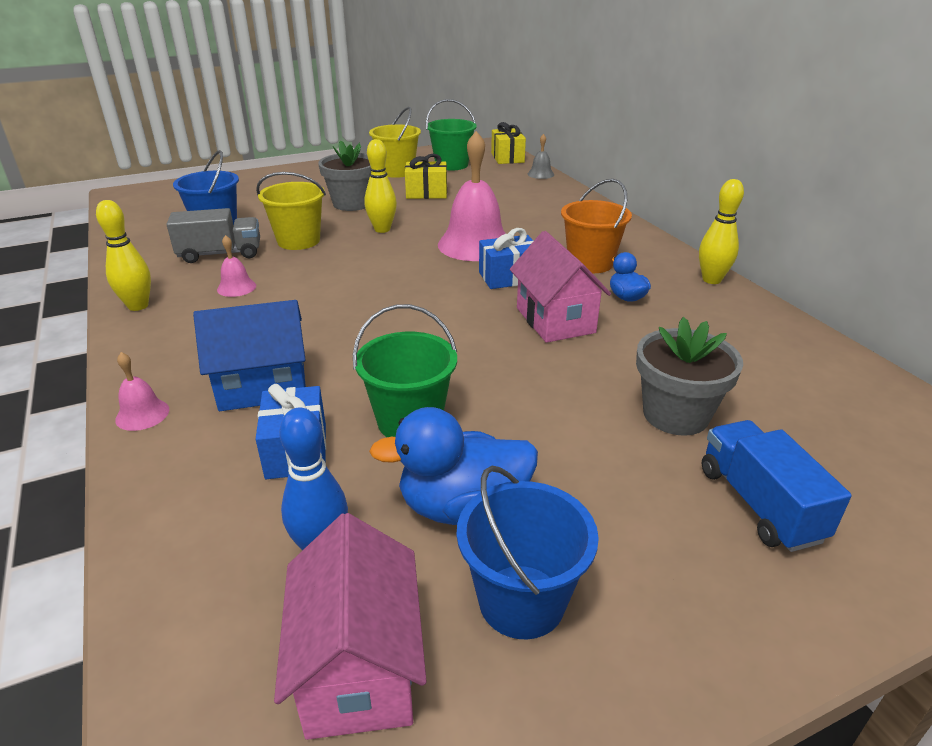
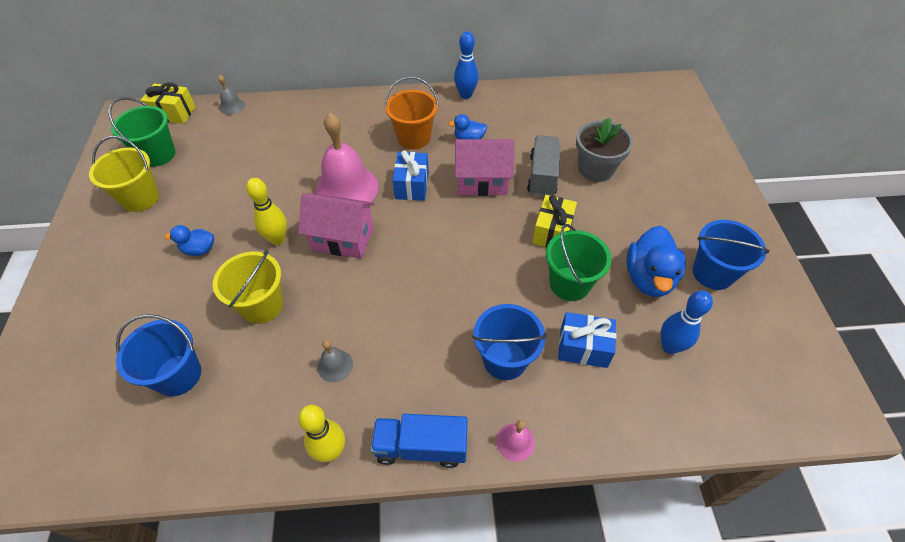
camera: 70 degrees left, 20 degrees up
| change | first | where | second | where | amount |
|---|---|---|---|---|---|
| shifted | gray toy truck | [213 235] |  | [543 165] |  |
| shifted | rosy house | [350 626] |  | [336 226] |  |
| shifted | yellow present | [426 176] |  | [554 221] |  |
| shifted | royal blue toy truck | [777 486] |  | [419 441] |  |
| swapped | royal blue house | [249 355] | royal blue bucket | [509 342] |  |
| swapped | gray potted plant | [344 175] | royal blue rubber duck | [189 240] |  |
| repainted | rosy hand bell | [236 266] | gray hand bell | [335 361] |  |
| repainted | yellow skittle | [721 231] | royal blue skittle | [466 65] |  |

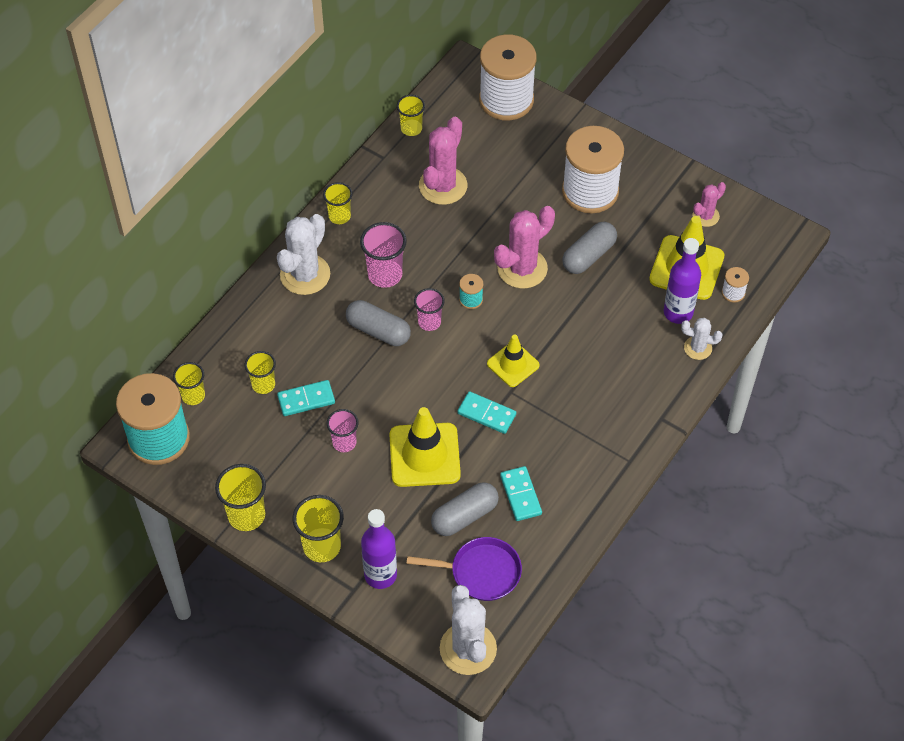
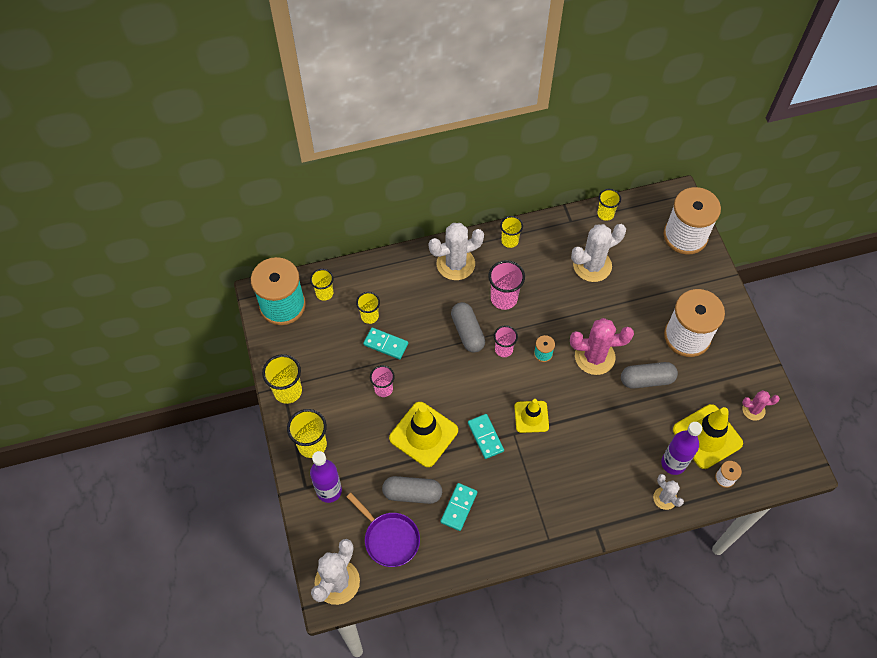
camera: 40 degrees right, 5 degrees up
| change | first | where | second | where | amount |
|---|---|---|---|---|---|
| repainted | rosy saguaro cactus | [443 161] | white saguaro cactus | [598 253] |  |

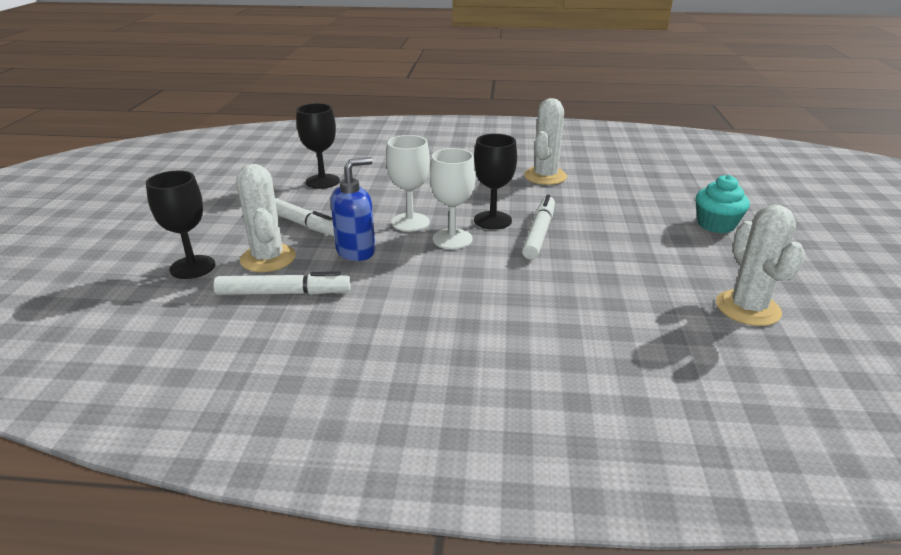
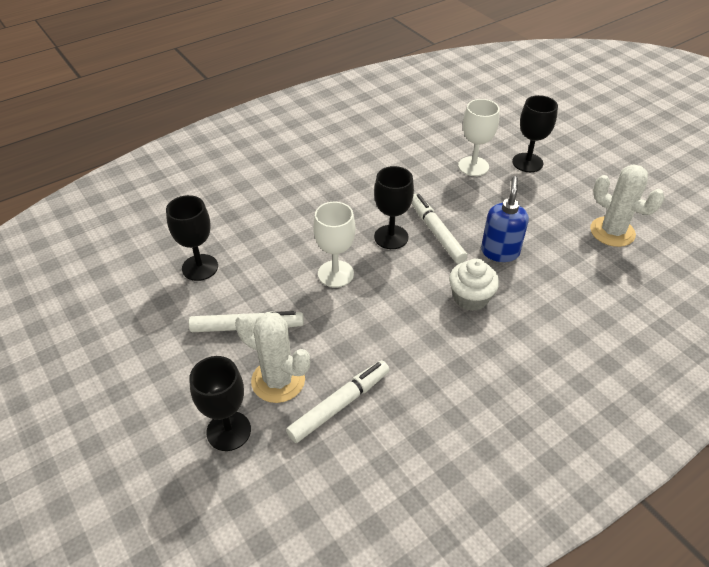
camera: 40 degrees left, 15 degrees up
| change | first | where | second | where | amount |
|---|---|---|---|---|---|
| gone | white saguaro cactus | [545 141] |  |  |  |
| new |  |  | white fairy cake | [474 284] |  |
| shifted | royal blue soap dispenser | [353 209] |  | [505 219] |  |
| shifted | white chalice | [453 198] |  | [478 137] |  |
| swapped | teal fairy cake | [723 204] | black chalice | [535 133] |  |

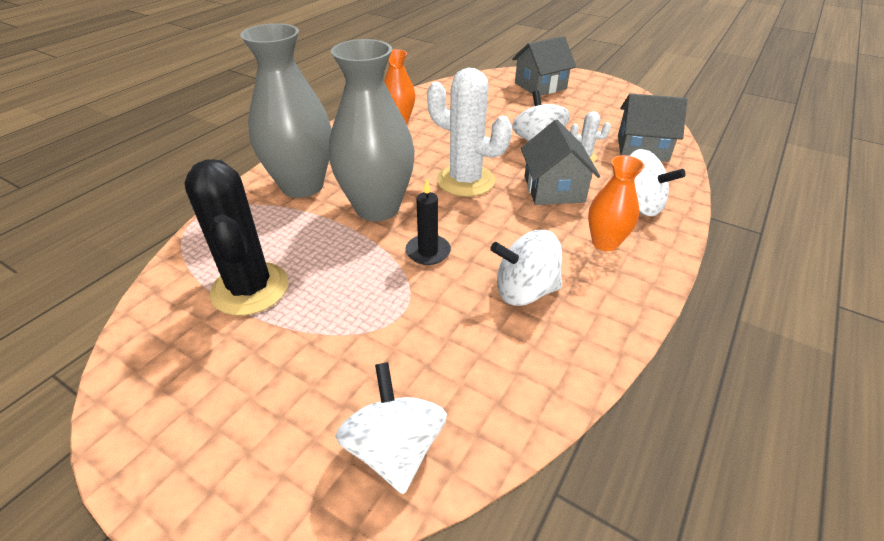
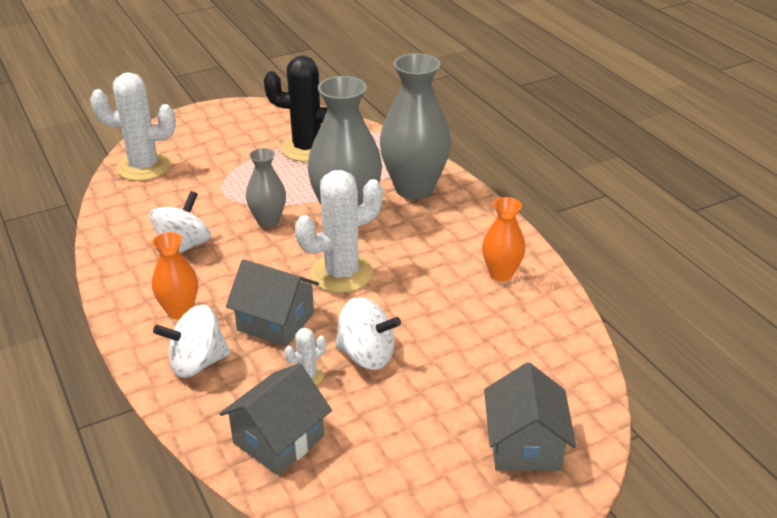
camera: 120 degrees right, 5 degrees down
| change | first | where | second | where | amount |
|---|---|---|---|---|---|
| swapped | white whirligig | [391 428] | white saguaro cactus | [133 126] |  |
| swapped | black pillar candle | [428 222] | gray flower vase | [266 188] |  |

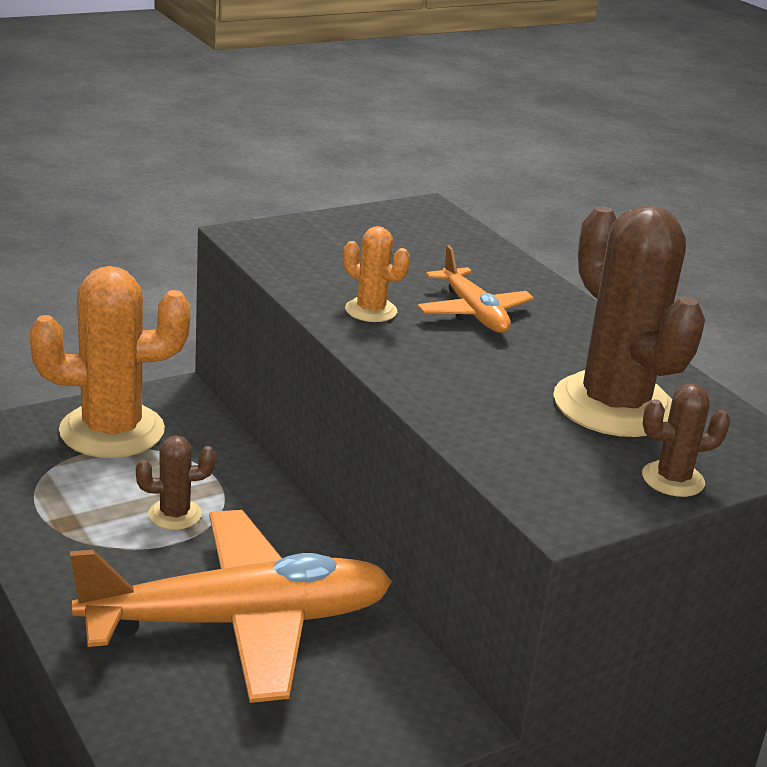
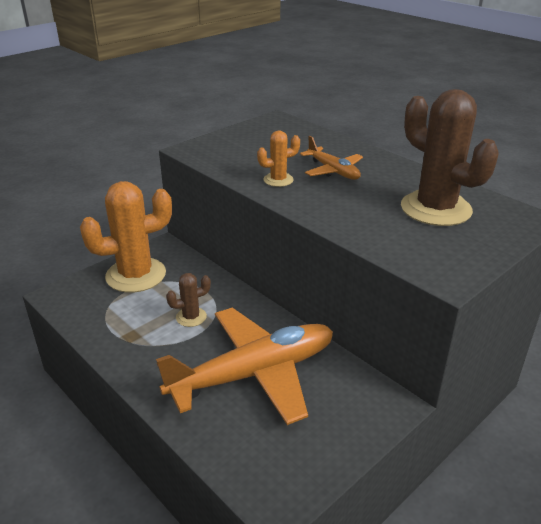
camera: 10 degrees left, 5 degrees up
| change | first | where | second | where | amount |
|---|---|---|---|---|---|
| gone | brown saguaro cactus | [686 440] |  |  |  |
| rotated | bright orange saguaro cactus | [376 274] |  | [278 159] | 45 degrees counterclockwise |

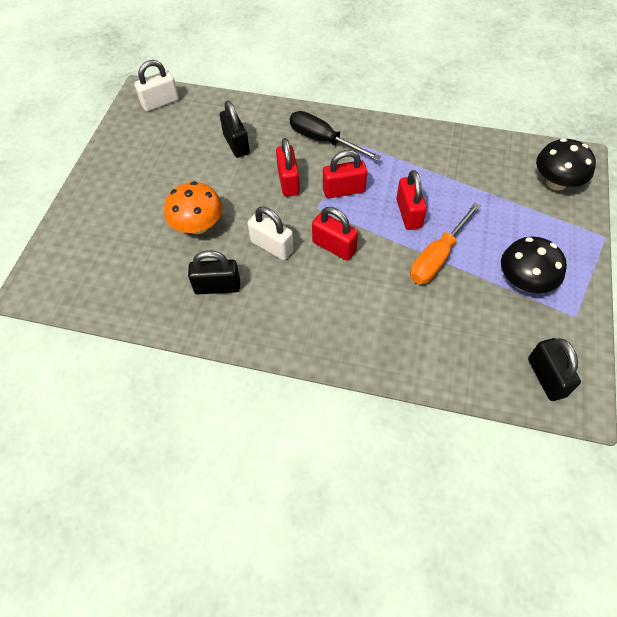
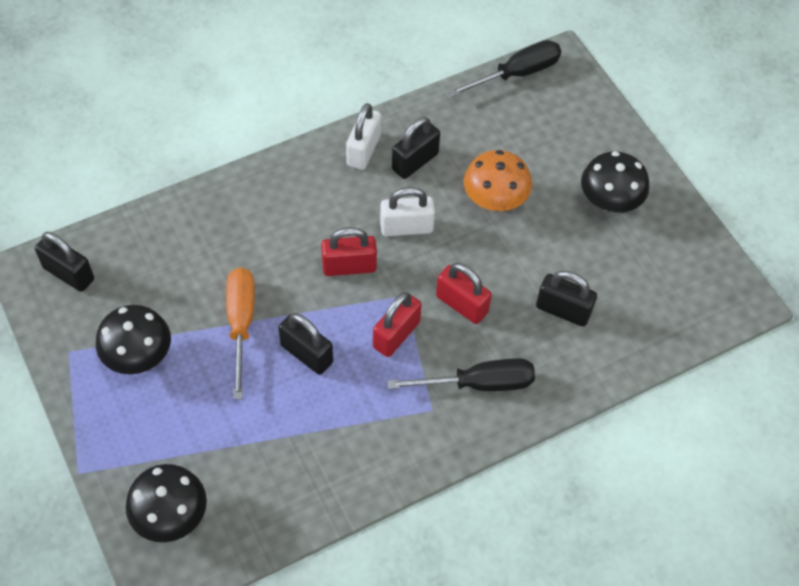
camera: 135 degrees right, 0 degrees up
| change | first | where | second | where | amount |
|---|---|---|---|---|---|
| new |  |  | black flat screwdriver | [504 68] |  |
| new |  |  | black fungus | [615 181] |  |
| shifted | white small lock | [156 86] |  | [363 136] |  |
| repainted | crimson small lock | [411 200] | black small lock | [305 344] |  |

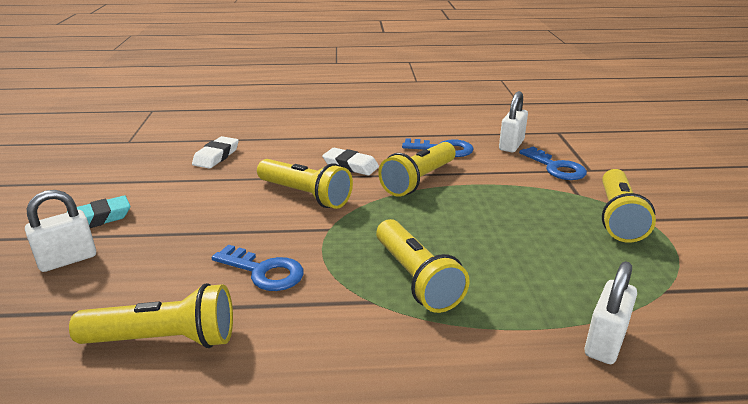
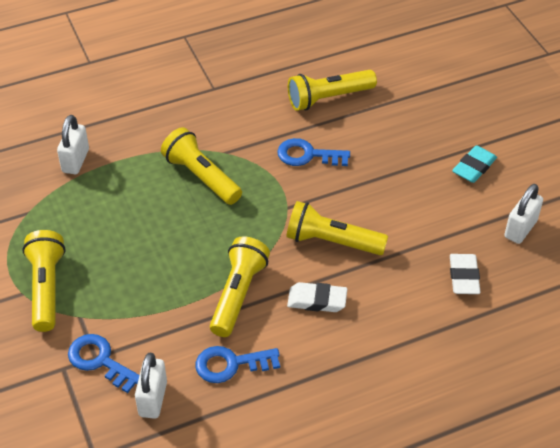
camera: 160 degrees right, 20 degrees up
| change | first | where | second | where | amount |
|---|---|---|---|---|---|
| shifted | white small lock | [60 231] |  | [523 214] |  |

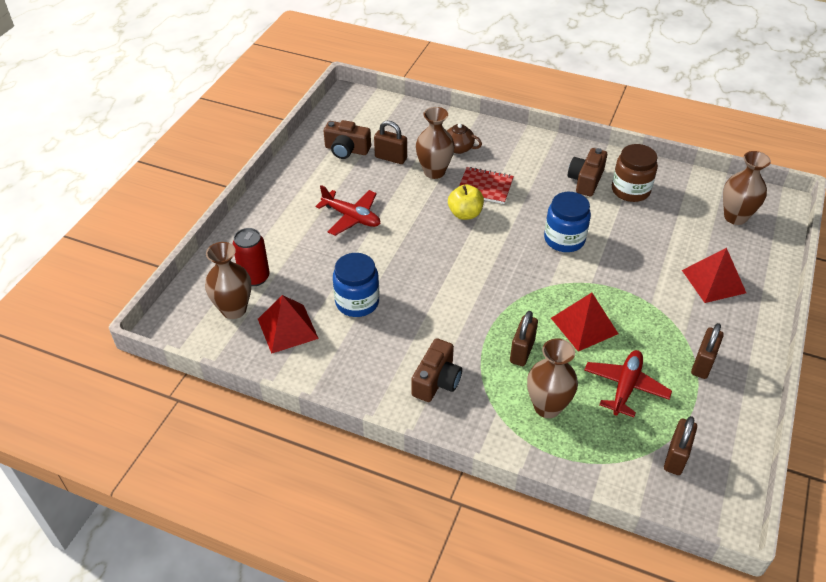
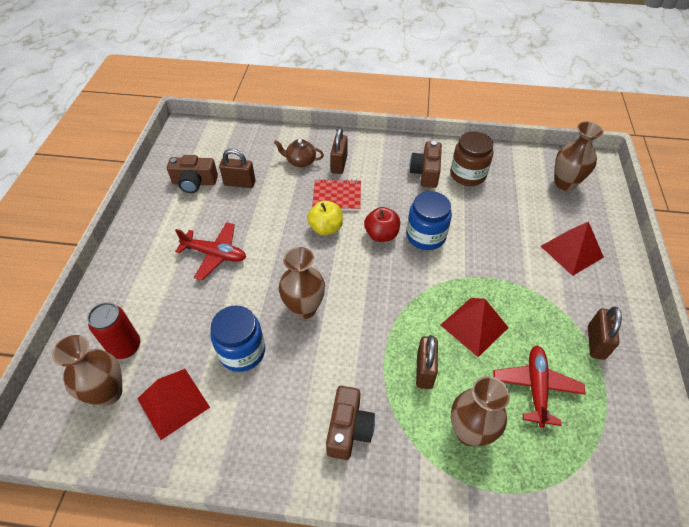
camera: 15 degrees left, 5 degrees up
| change | first | where | second | where | amount |
|---|---|---|---|---|---|
| new |  |  | crimson toy apple | [382 224] |  |
| shifted | brown flower vase | [435 143] |  | [302 283] |  |
| shifted | brown small lock | [680 445] |  | [339 151] |  |

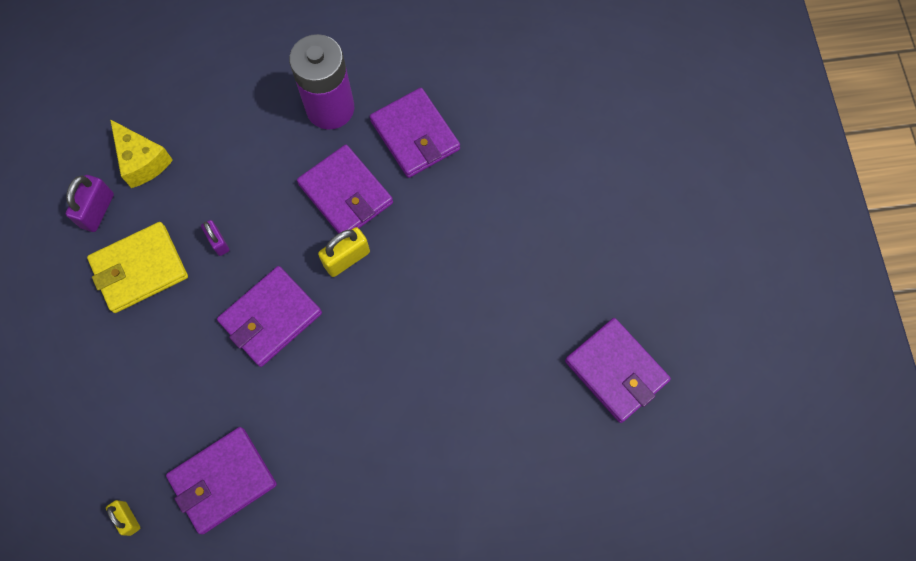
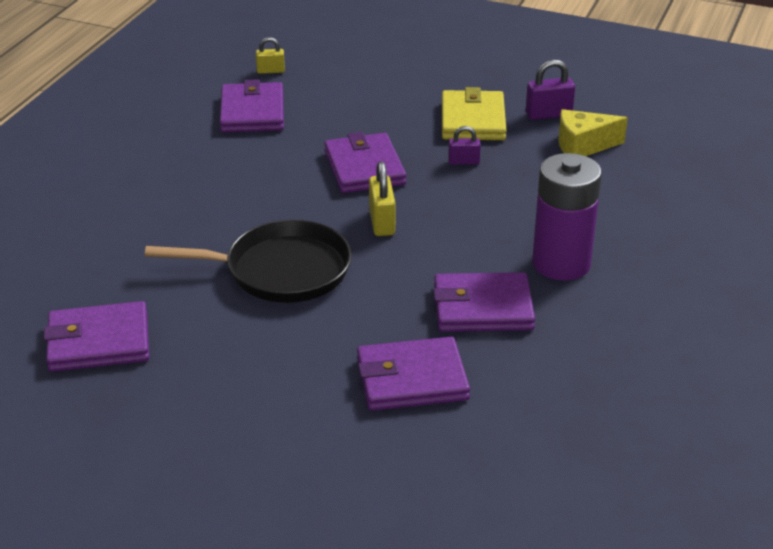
camera: 120 degrees right, 35 degrees down
| change | first | where | second | where | amount |
|---|---|---|---|---|---|
| new |  |  | black pan | [248 261] |  |
| shifted | violet billfold | [345 189] |  | [413 374] |  |
| rotated | violet small lock | [90 203] |  | [550 89] | 60 degrees counterclockwise |

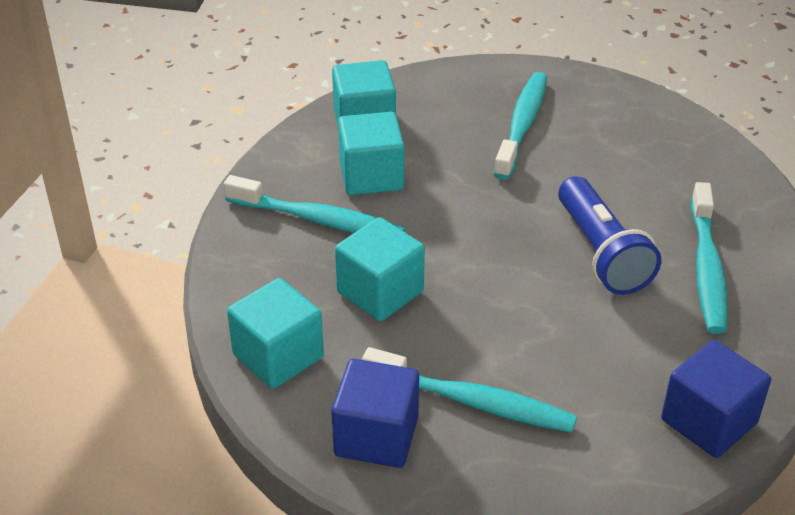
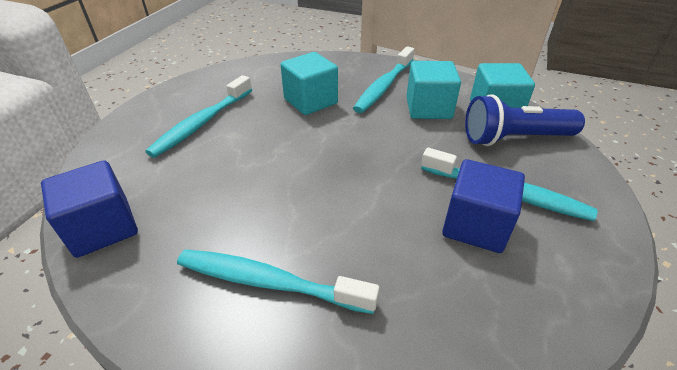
camera: 100 degrees right, 0 degrees up
| change | first | where | second | where | amount |
|---|---|---|---|---|---|
| gone | teal block | [275 333] |  |  |  |
| shifted | royal blue block | [375 413] |  | [483 206] |  |
| shifted | royal blue torch | [609 235] |  | [525 120] |  |

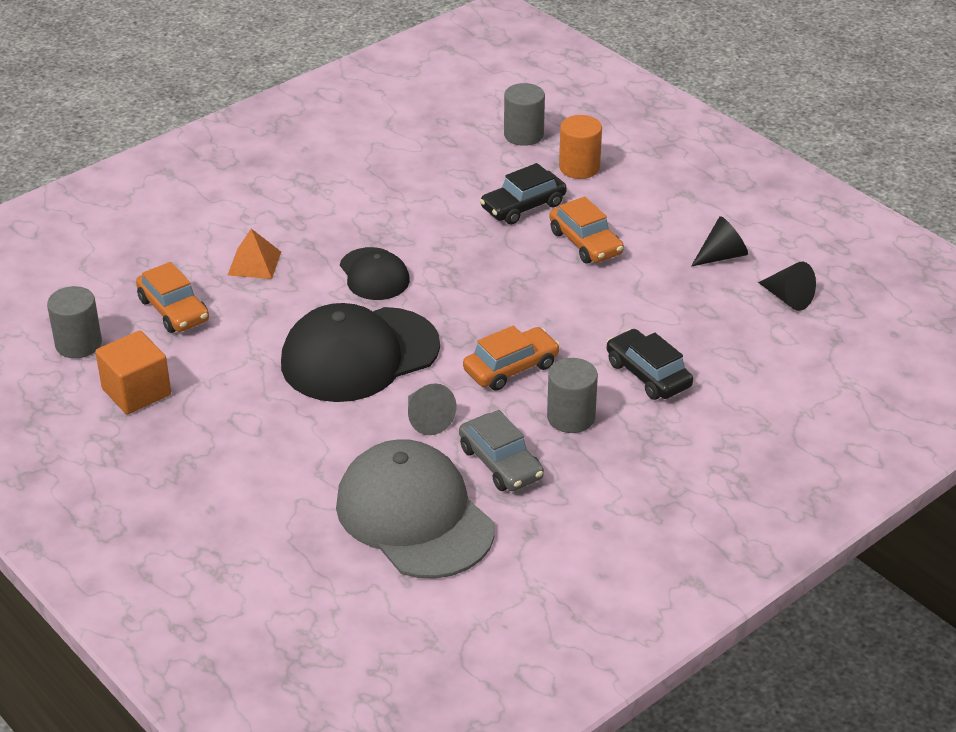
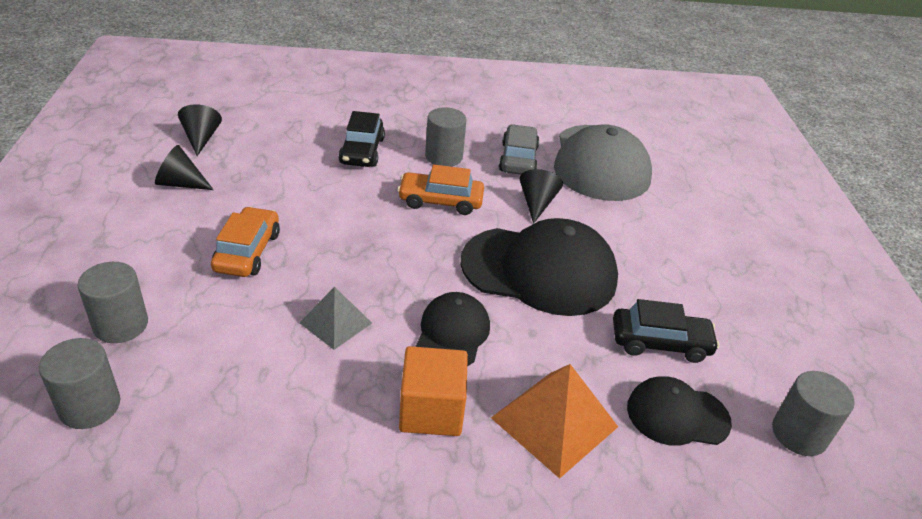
camera: 145 degrees left, 0 degrees up
| change | first | where | second | where | amount |
|---|---|---|---|---|---|
| new |  |  | gray pyramid | [335 318] |  |
| shifted | bright orange block | [133 372] |  | [433 391] |  |
| shifted | black automobile | [523 193] |  | [666 331] |  |
| swapped | bright orange automobile | [172 297] | black peaked cap | [679 411] |  |
| repainted | gray cone | [432 409] | black cone | [541 196] |  |
| repainted | bright orange solid cylinder | [580 147] | gray solid cylinder | [112 302] |  |
| scaled | bright orange pyramid | [254 254] |  | [554 421] | x1.61 |

